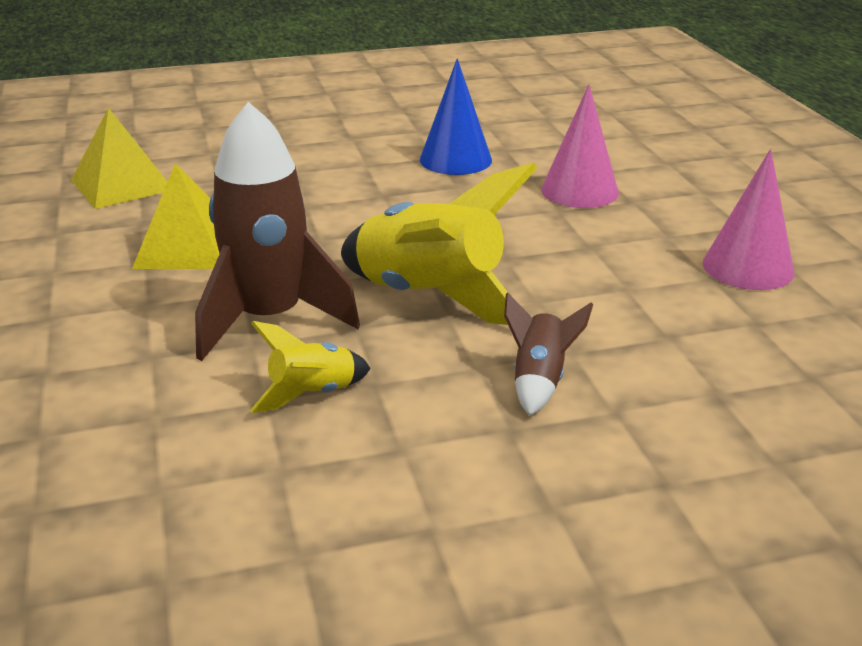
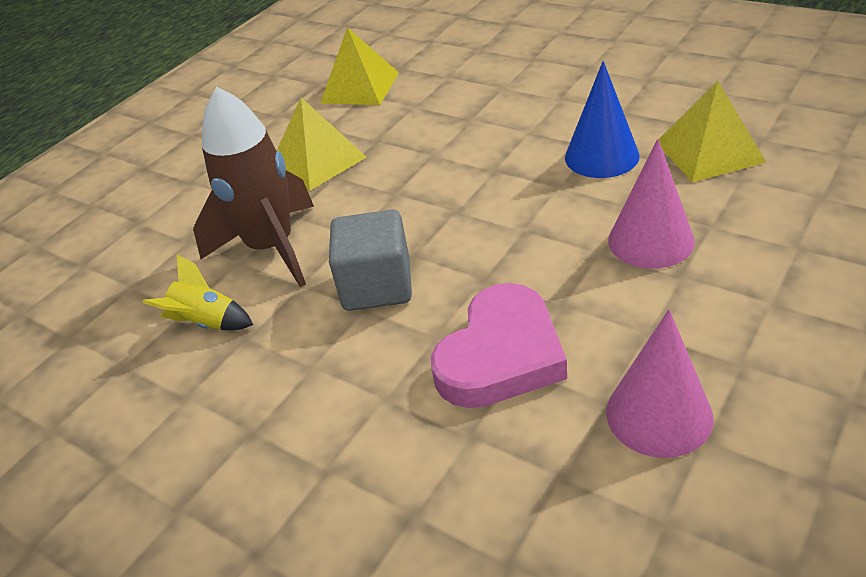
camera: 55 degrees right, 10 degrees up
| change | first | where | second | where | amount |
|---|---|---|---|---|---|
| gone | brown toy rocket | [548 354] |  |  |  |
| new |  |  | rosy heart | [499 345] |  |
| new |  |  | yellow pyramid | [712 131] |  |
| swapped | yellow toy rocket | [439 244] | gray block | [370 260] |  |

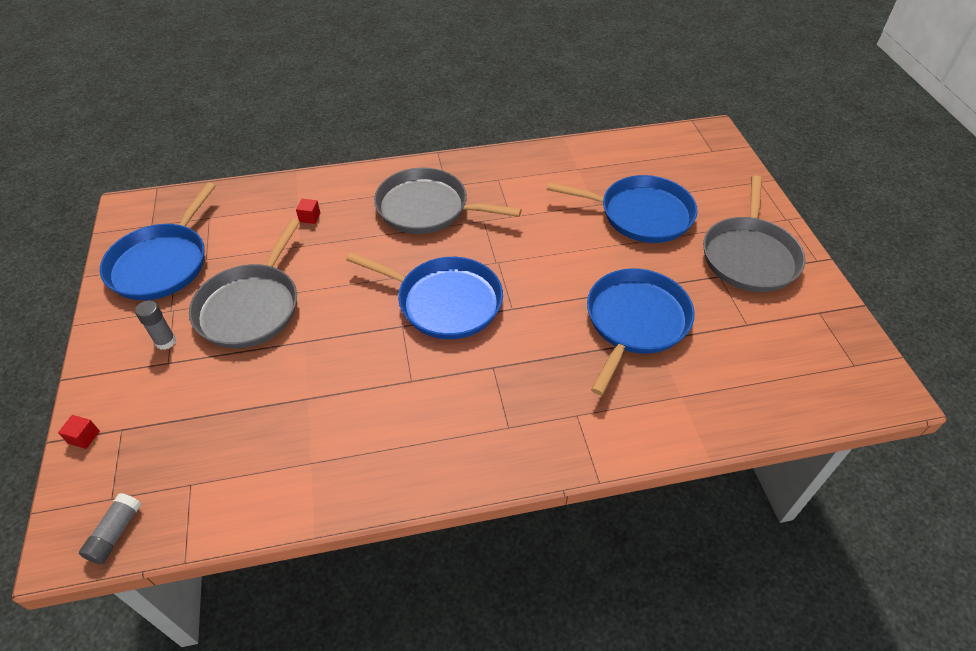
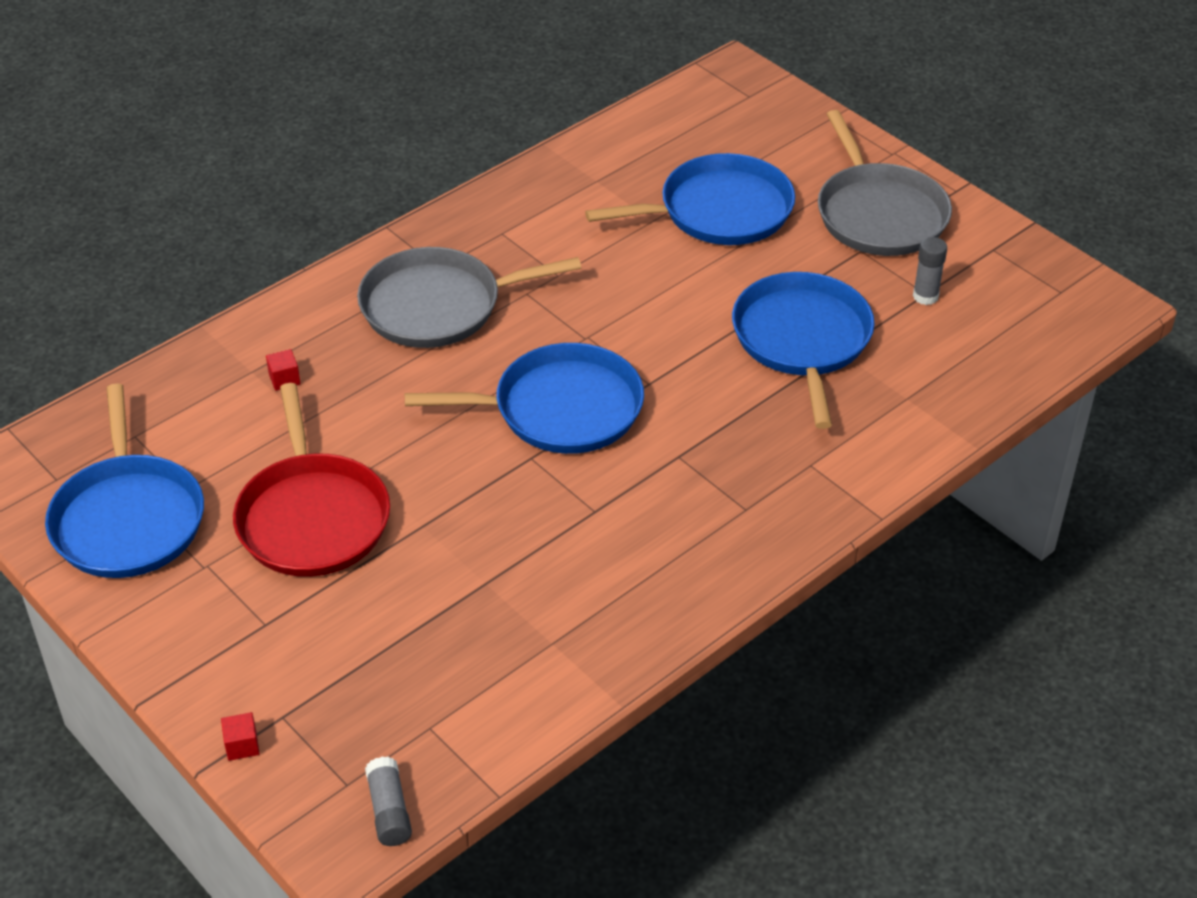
camera: 30 degrees left, 5 degrees down
| change | first | where | second | where | amount |
|---|---|---|---|---|---|
| shifted | gray stick of glue | [155 325] |  | [930 271] |  |
| repainted | gray pan | [244 283] | crimson pan | [311 480] |  |

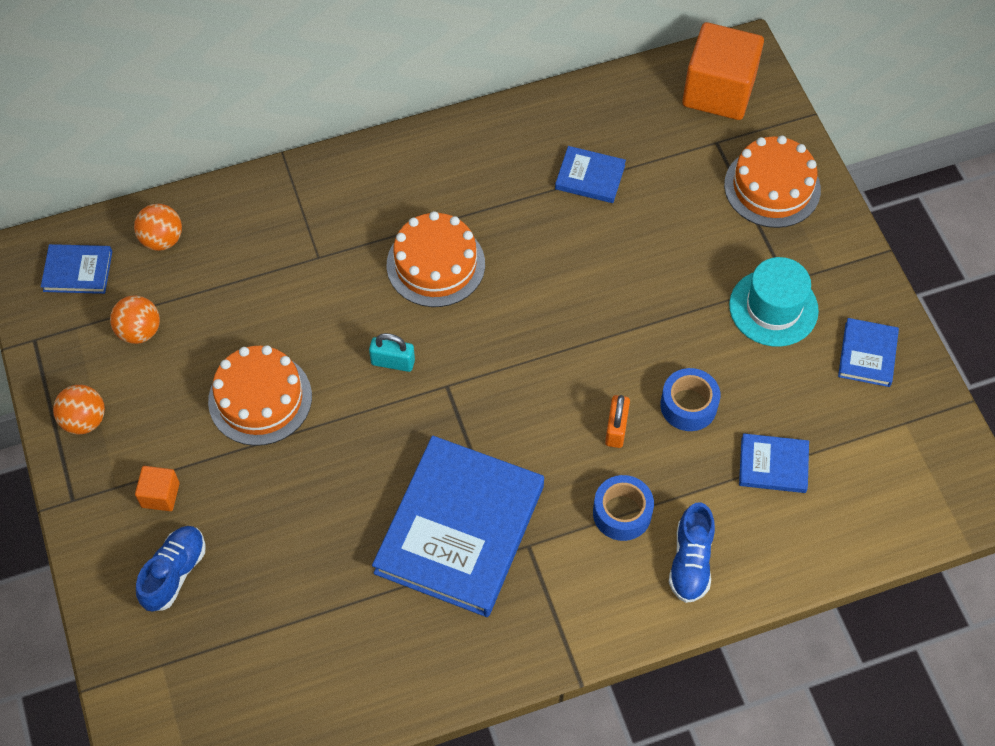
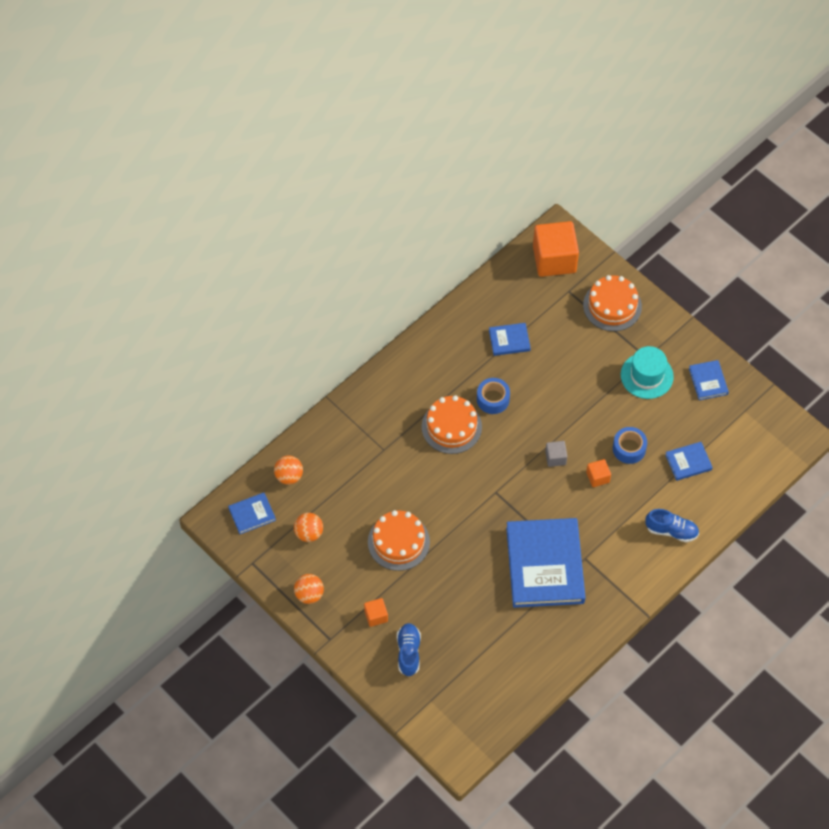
camera: 25 degrees left, 0 degrees up
| change | first | where | second | where | amount |
|---|---|---|---|---|---|
| gone | teal small lock | [392 352] |  |  |  |
| new |  |  | gray block | [556 454] |  |
| shifted | royal blue tape | [623 508] |  | [493 396] |  |
| swapped | bright orange small lock | [617 421] | bright orange block | [598 473] |  |
| rotated | royal blue lace-up shoe | [692 552] |  | [672 525] | 60 degrees counterclockwise |

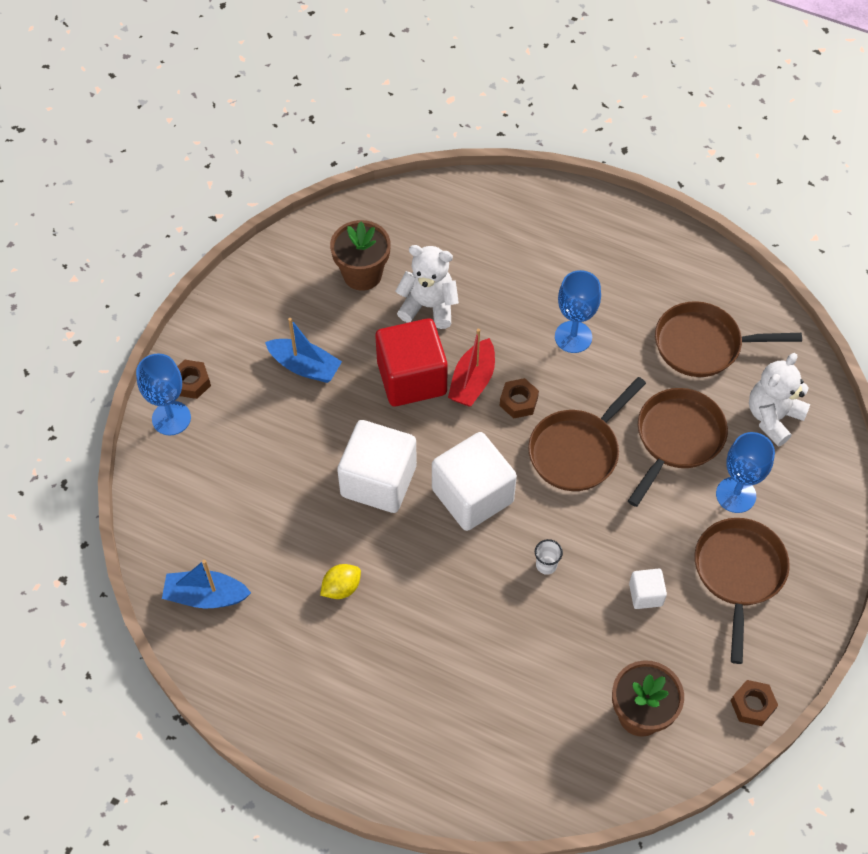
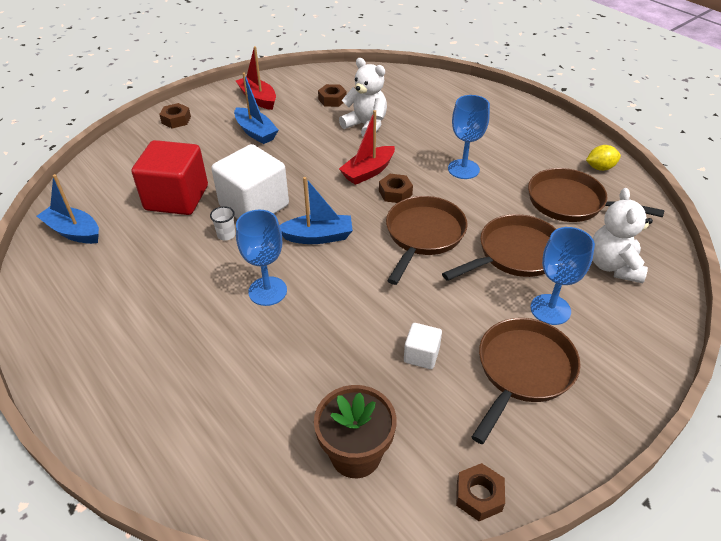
camera: 25 degrees right, 15 degrees down
| change | first | where | second | where | amount |
|---|---|---|---|---|---|
| new |  |  | crimson sailboat | [256 78] |  |
| shifted | royal blue chalice | [163 394] |  | [261 258] |  |
| shifted | yellow toy lemon | [340 581] |  | [603 158] |  |
| shifted | crimson block | [411 362] |  | [170 177] |  |
| shifted | white cup | [549 557] |  | [223 223] |  |
| swapped | brown potted plant | [360 255] | brown hexagon nut | [332 95] |  |
| swapped | white block | [474 481] | royal blue sailboat | [316 210] |  |
| rotated | brown pan | [587 434] |  | [427 240] | 135 degrees clockwise |
| rotated | white stuffed bear | [779 399] |  | [623 235] | 60 degrees counterclockwise |

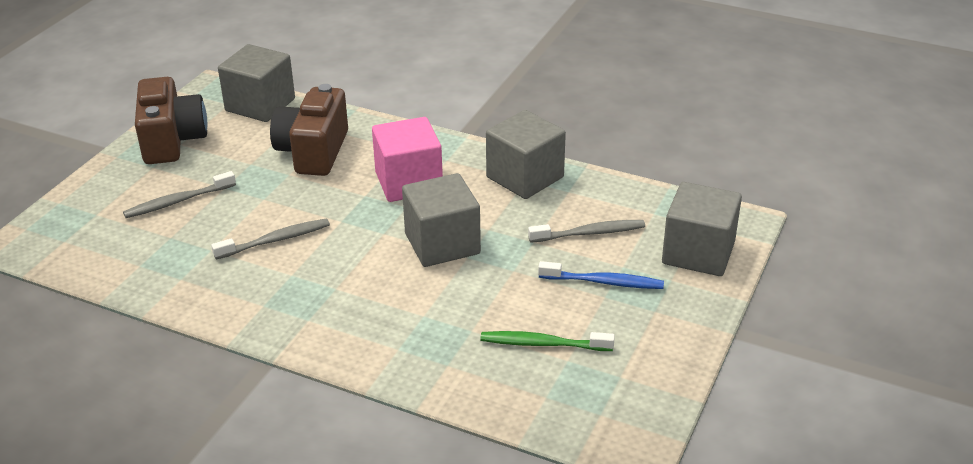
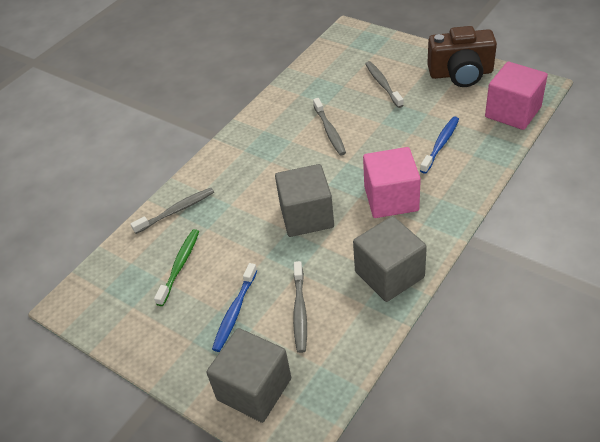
camera: 105 degrees right, 10 degrees up
| change | first | where | second | where | amount |
|---|---|---|---|---|---|
| new |  |  | gray toothbrush | [172 211] |  |
| swapped | brown compact camera | [309 130] | royal blue toothbrush | [439 145] |  |
| repainted | gray block | [256 83] | rosy block | [516 96] |  |

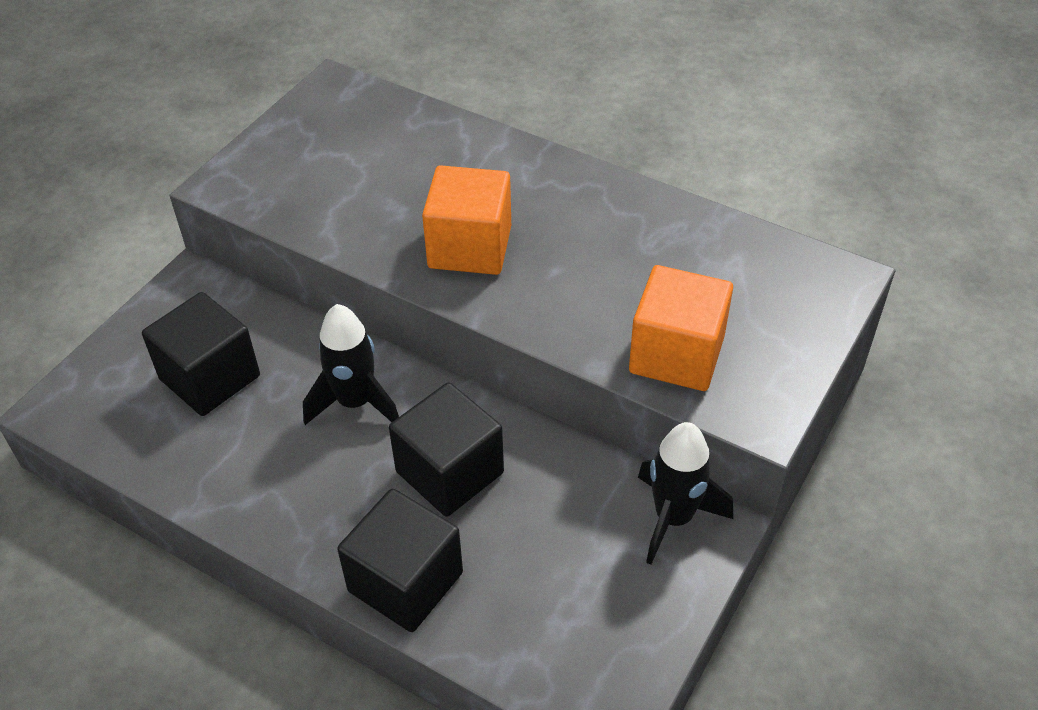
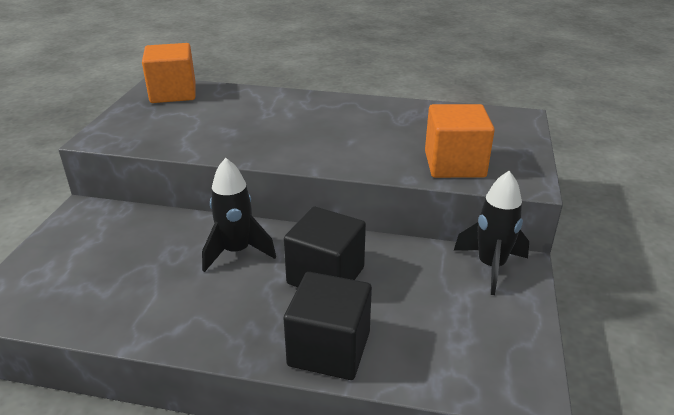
camera: 20 degrees left, 15 degrees down
| change | first | where | second | where | amount |
|---|---|---|---|---|---|
| gone | black block | [201 354] |  |  |  |
| shifted | bright orange block | [466 220] |  | [168 73] |  |

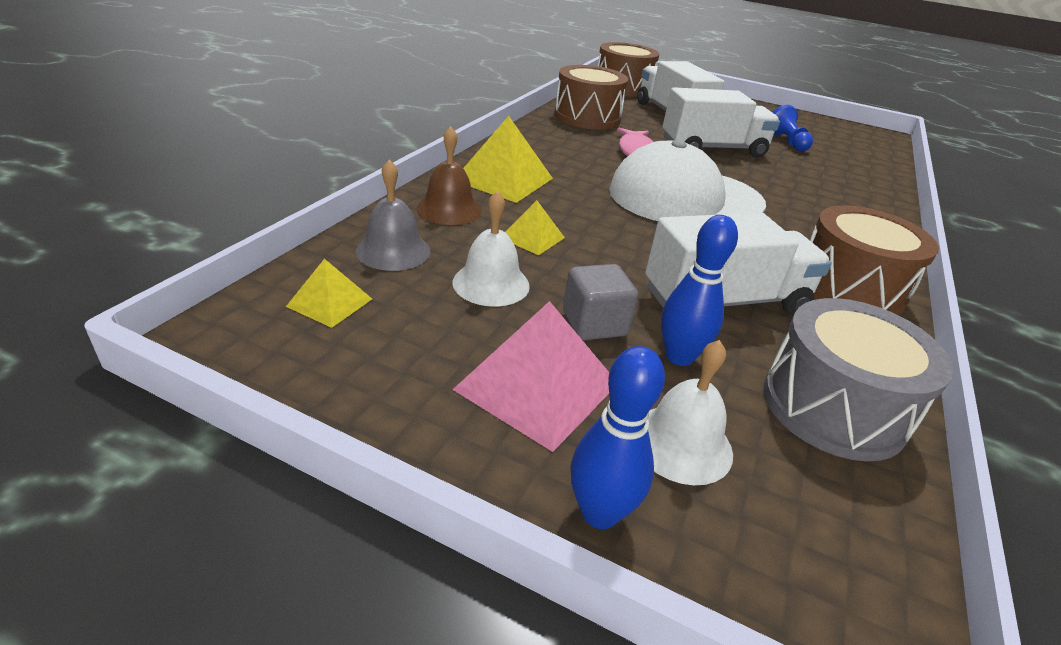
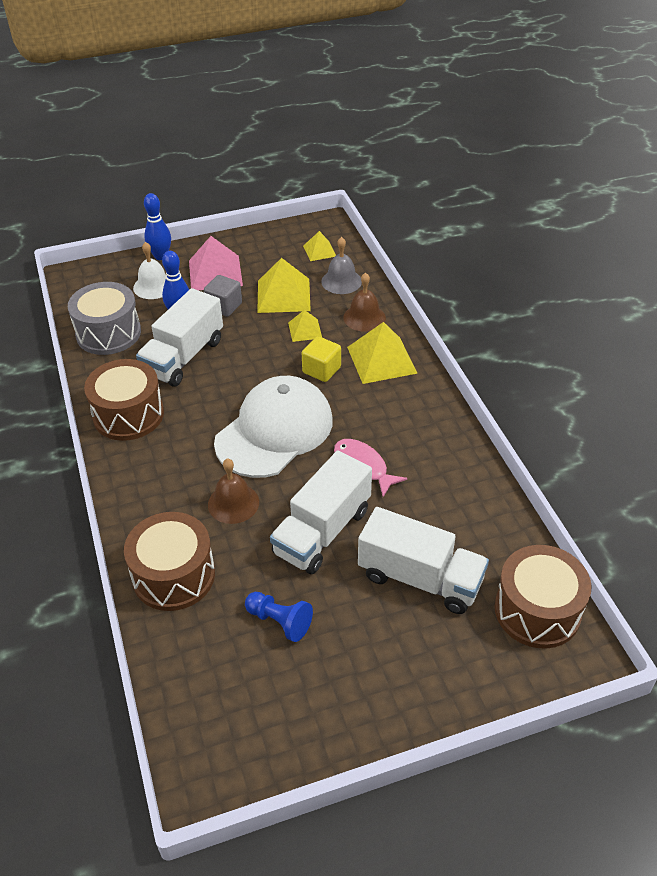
camera: 140 degrees right, 10 degrees up
| change | first | where | second | where | amount |
|---|---|---|---|---|---|
| new |  |  | brown hand bell | [233 491] |  |
| new |  |  | yellow block | [321 359] |  |
| shifted | brown toy drum | [591 97] |  | [169 561] |  |
| swapped | white hand bell | [491 249] | yellow pyramid | [284 285] |  |

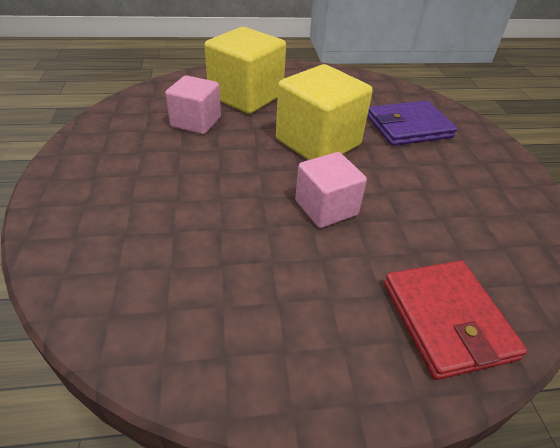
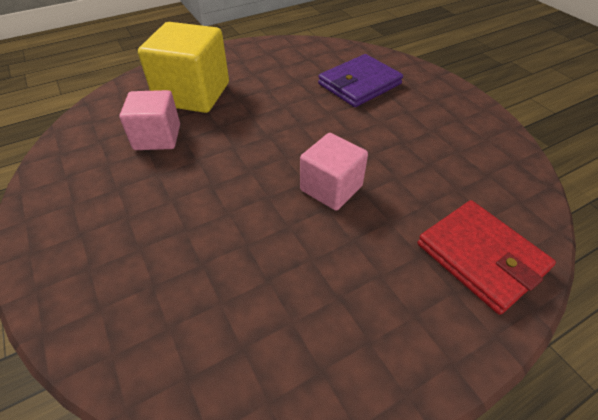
camera: 20 degrees left, 5 degrees up
| change | first | where | second | where | amount |
|---|---|---|---|---|---|
| gone | yellow block | [324 112] |  |  |  |

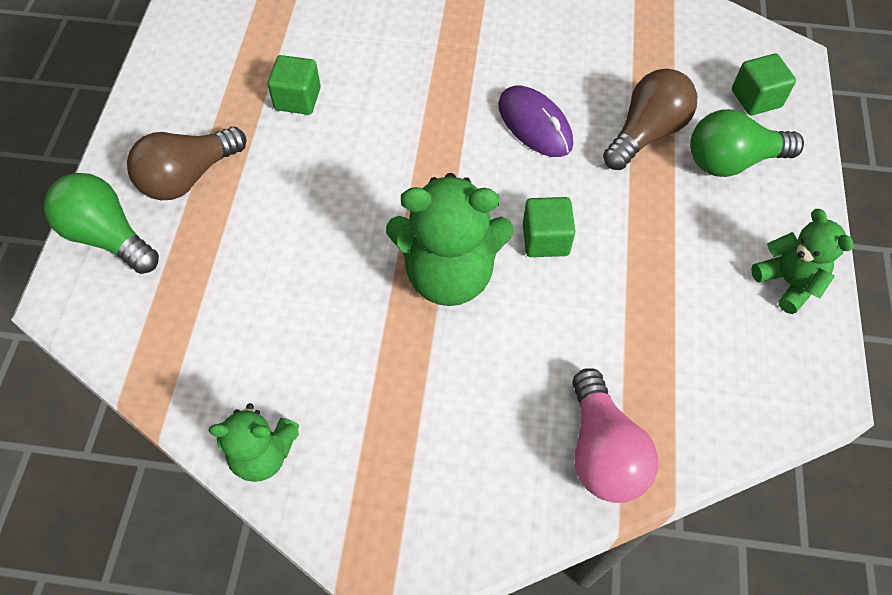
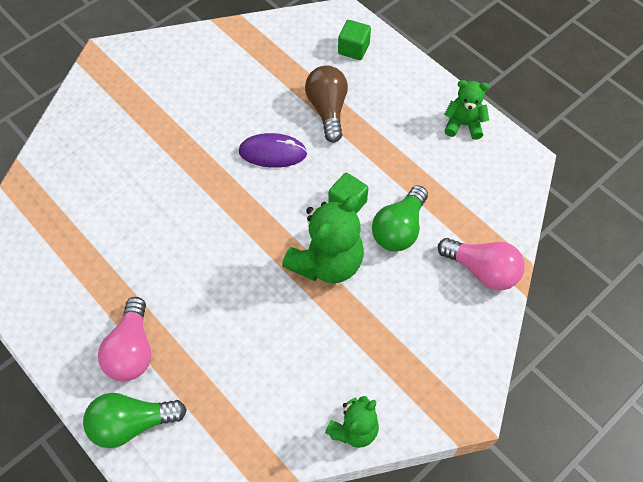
camera: 50 degrees left, 0 degrees up
| change | first | where | second | where | amount |
|---|---|---|---|---|---|
| gone | leaf-green block | [294 85] |  |  |  |
| shifted | leaf-green light bulb | [747 143] |  | [400 218] |  |
| repainted | brown light bulb | [187 163] | rosy light bulb | [124 339] |  |

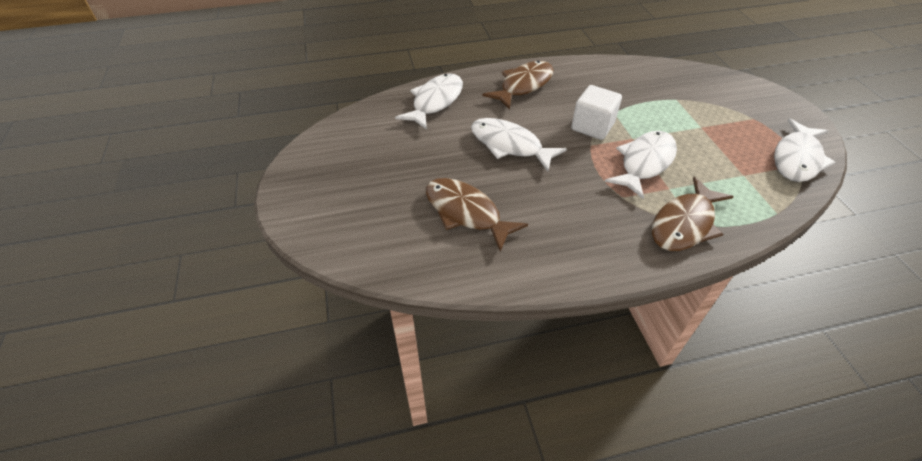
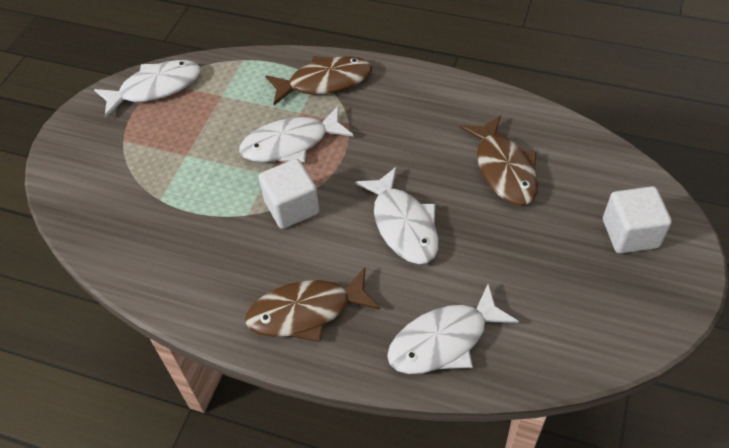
camera: 145 degrees left, 5 degrees up
| change | first | where | second | where | amount |
|---|---|---|---|---|---|
| new |  |  | white block | [637 219] |  |

